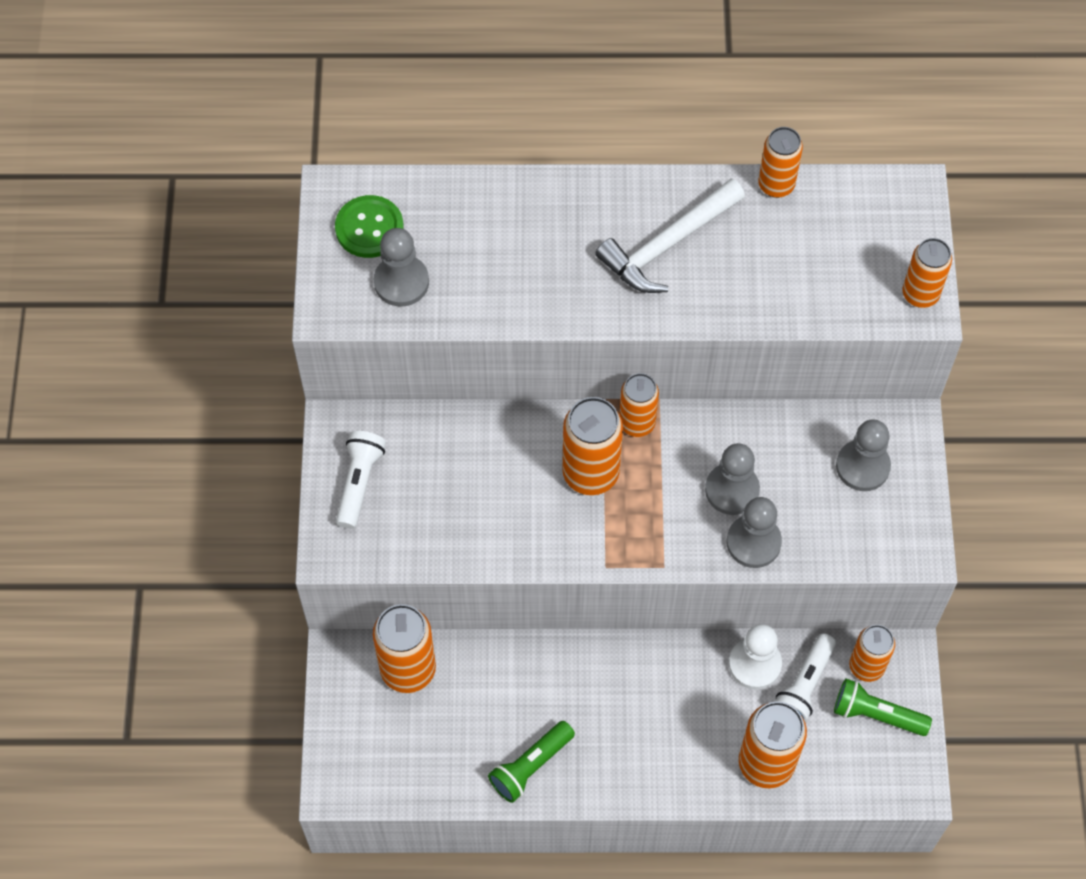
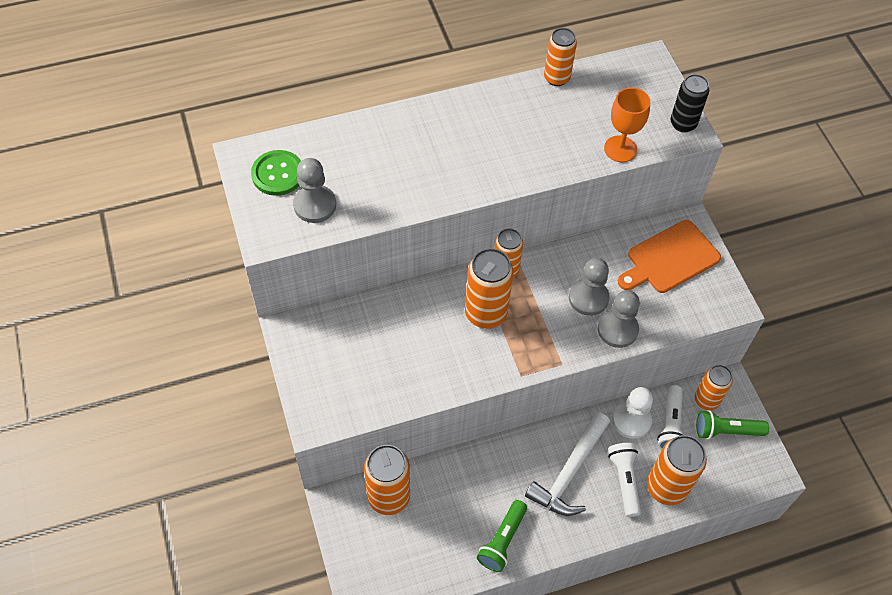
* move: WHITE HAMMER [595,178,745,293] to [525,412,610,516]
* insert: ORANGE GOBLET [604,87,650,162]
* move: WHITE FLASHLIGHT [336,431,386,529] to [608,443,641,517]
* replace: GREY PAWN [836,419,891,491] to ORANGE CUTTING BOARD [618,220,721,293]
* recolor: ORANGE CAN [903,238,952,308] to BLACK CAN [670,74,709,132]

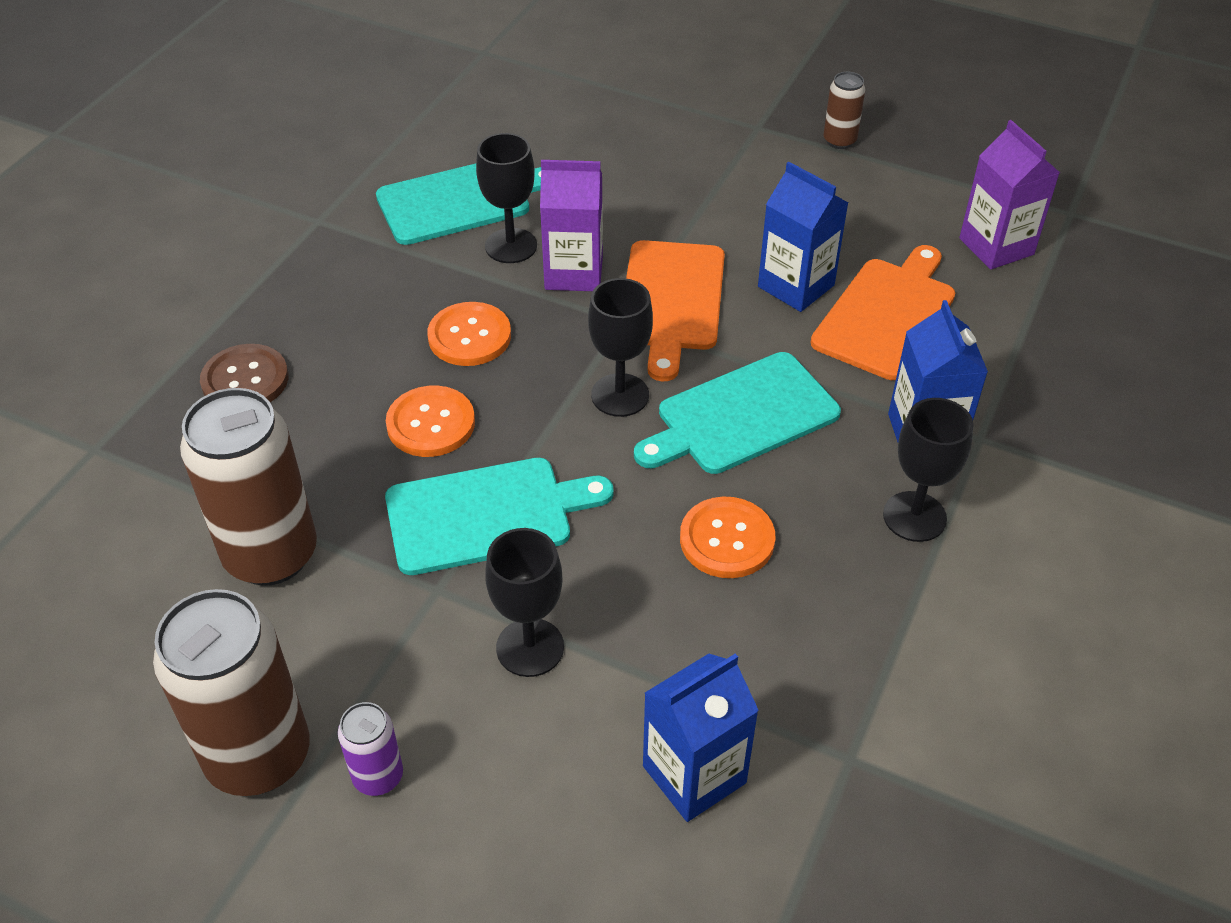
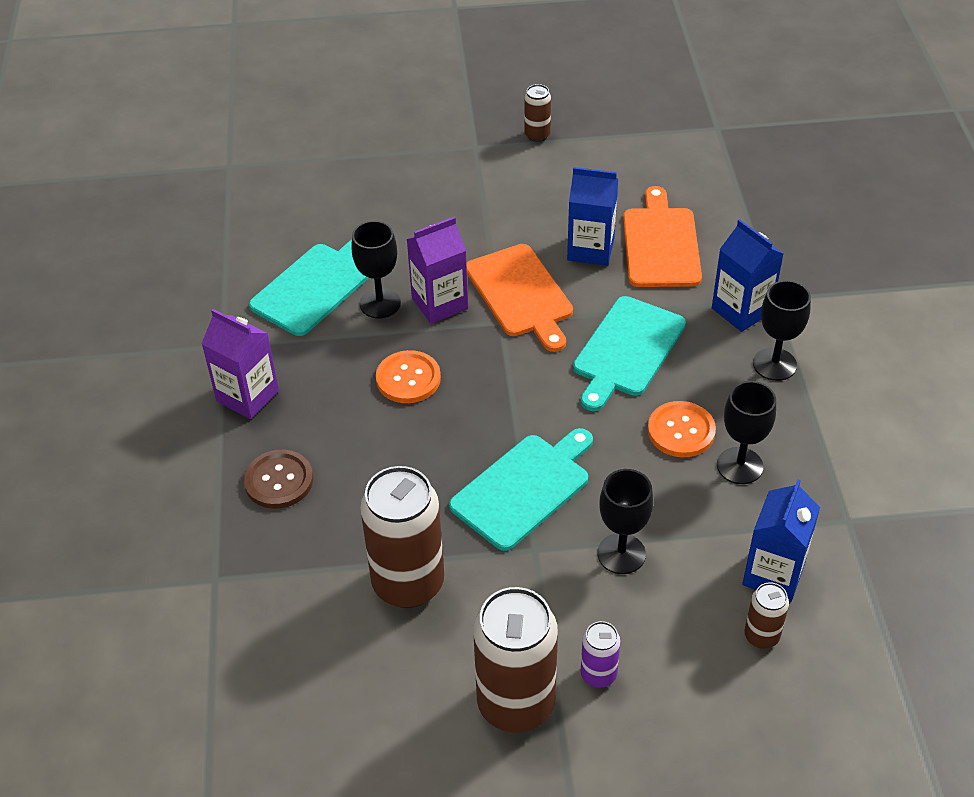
* move: PURPLE CARTON [959,120,1060,270] to [201,309,279,419]
* move: BLACK GOBLET [588,278,653,417] to [717,381,776,484]
* insert: BROWN CAN [744,582,789,649]
* delete: ORANGE BUTTON [386,386,475,457]

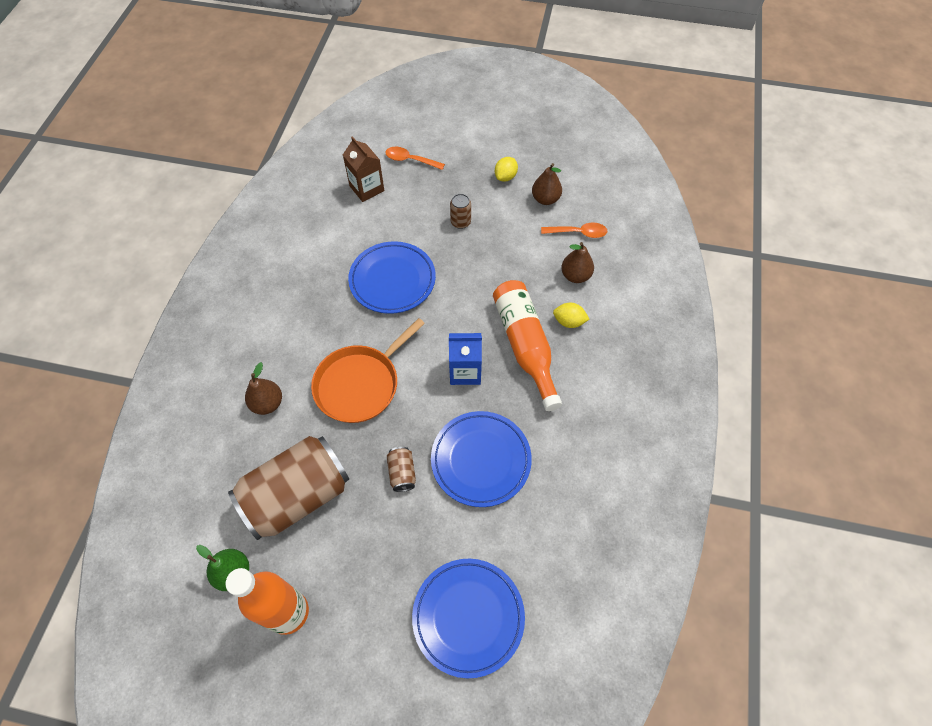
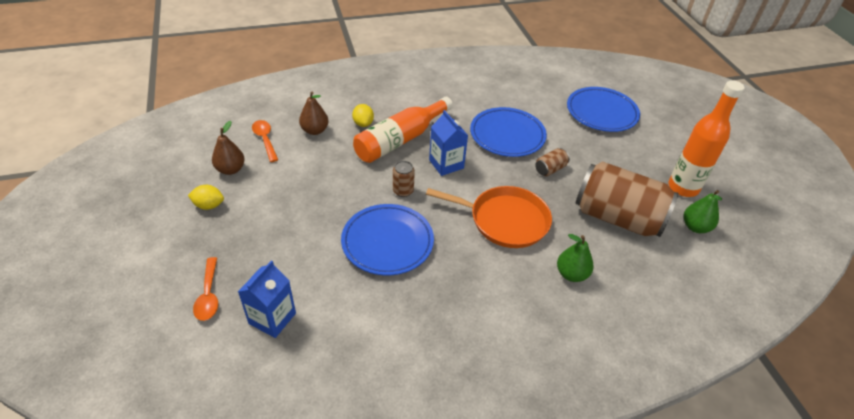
* recolor: BROWN CARTON [343,136,384,202] to BLUE CARTON [238,260,296,338]
* move: BROWN CAN [450,194,471,229] to [393,161,415,197]
* recolor: BROWN PEAR [245,362,282,415] to GREEN PEAR [557,234,594,282]

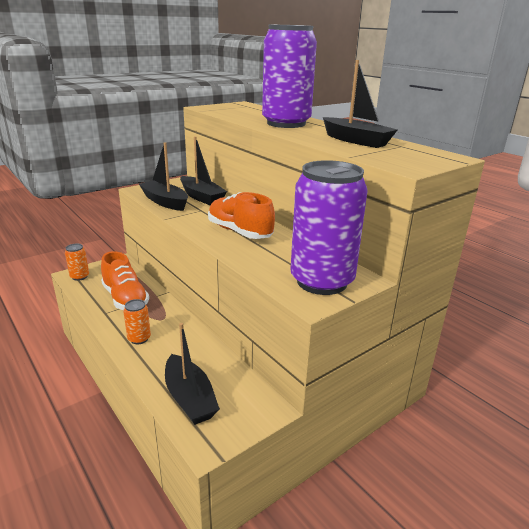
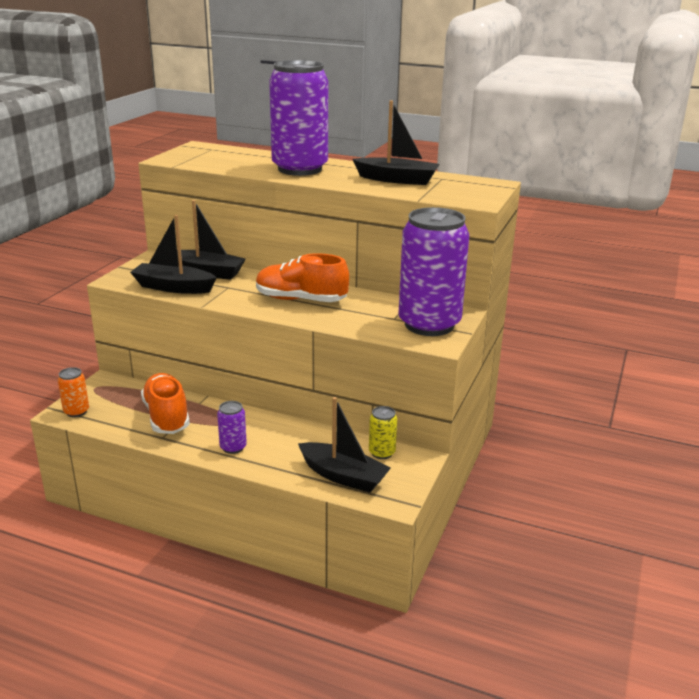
* rotate: ORANGE SHOE [101,251,149,310] = [141,373,190,434] 135 degrees counterclockwise
* recolor: ORANGE CAN [123,299,151,344] to PURPLE CAN [217,401,247,454]
* insert: YELLOW CAN [369,406,397,459]

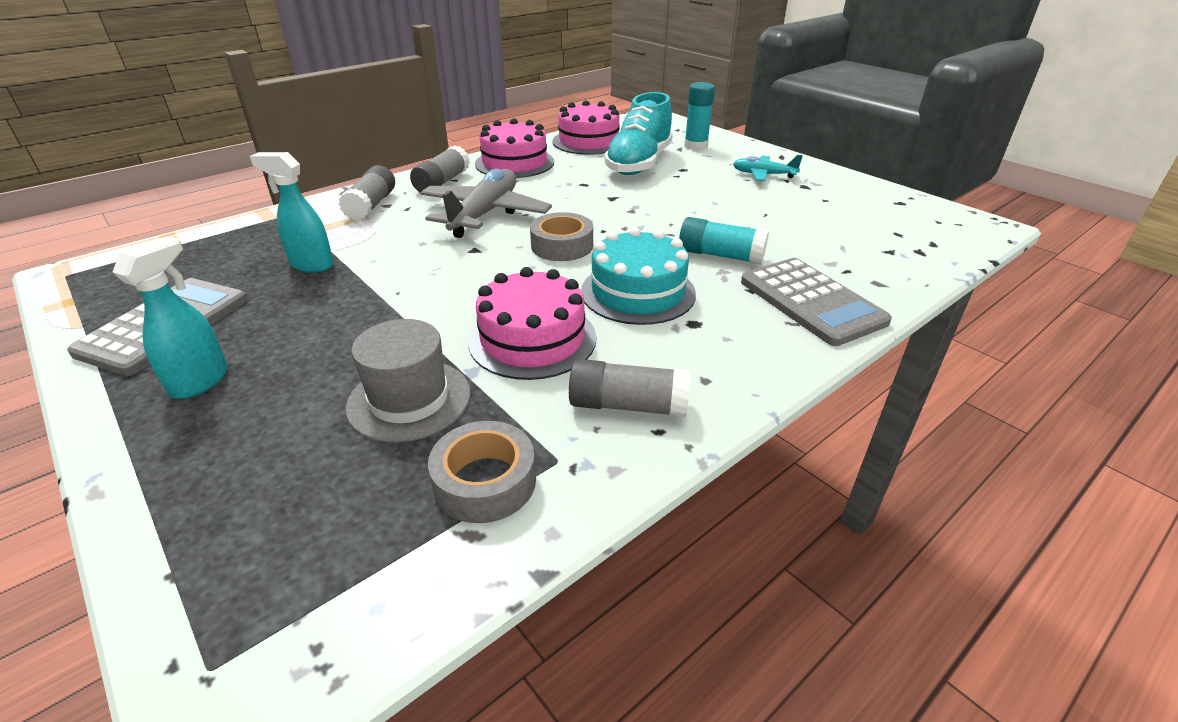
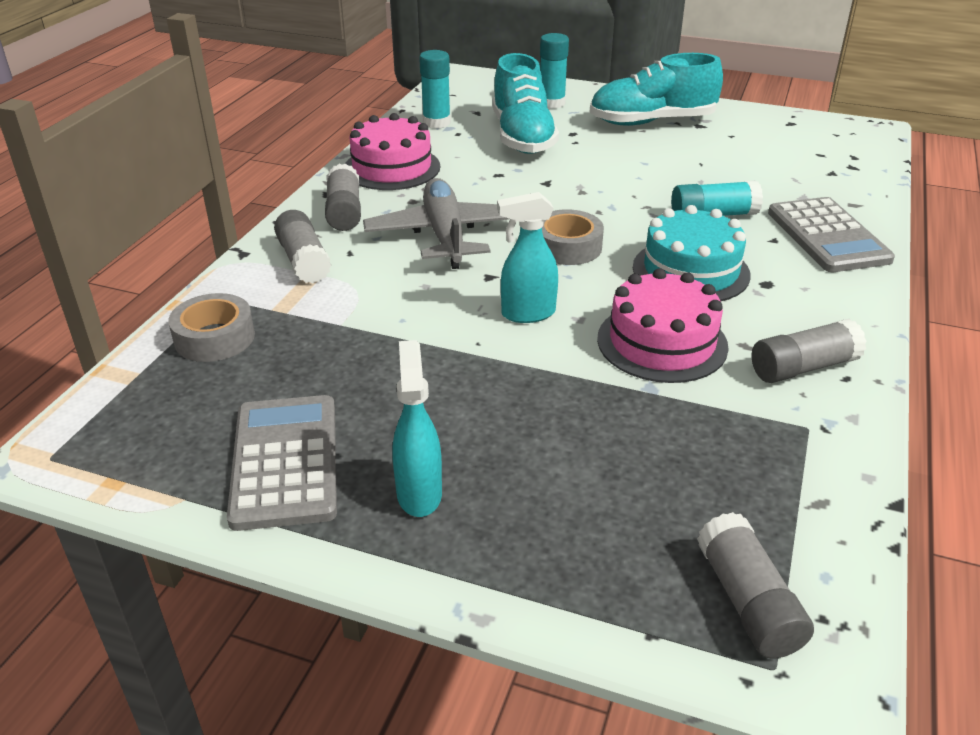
* move: GREY TAPE [428,421,536,523] to [168,293,255,362]
* replace: PINK CAKE [552,100,620,155] to TURQUOISE GLUE STICK [419,50,451,128]
* move: TURQUOISE SPRAY BOTTLE [250,152,334,273] to [497,192,558,323]
* replace: TURQUOISE PLANE [733,155,803,181] to TURQUOISE SHOE [589,53,723,126]
* insert: GREY GLUE STICK [697,512,814,659]
* rotate: GREY CALCULATOR [741,258,892,346] = [768,197,895,272] 45 degrees clockwise
* delete: GREY HAT [346,319,471,443]

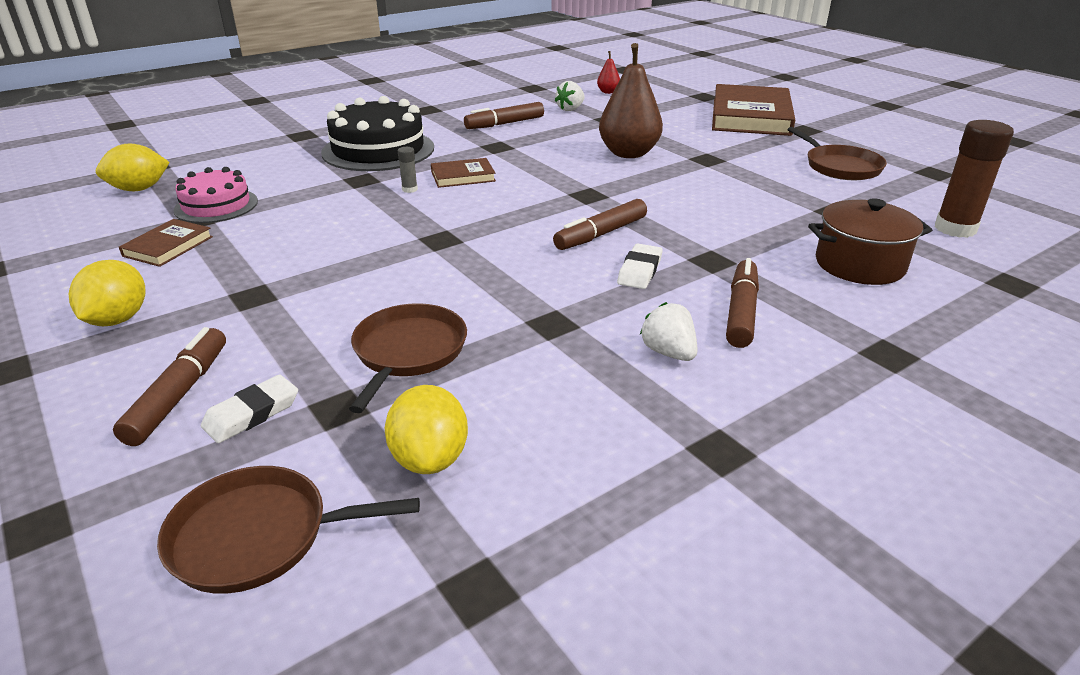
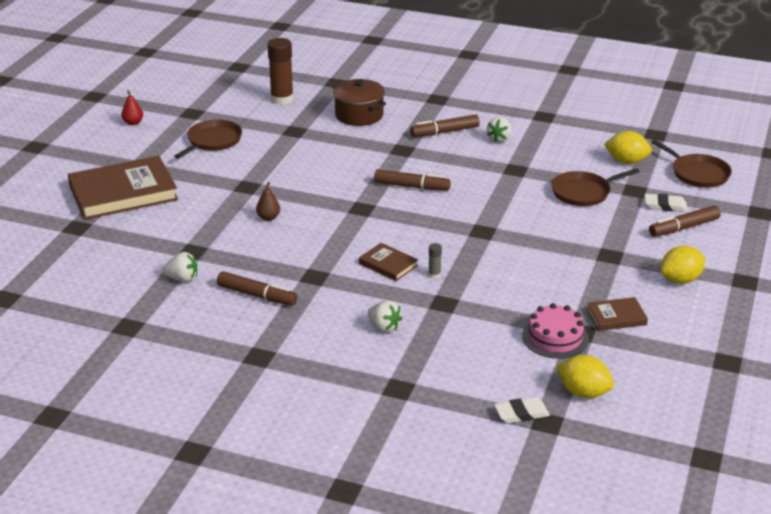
* move: RED PEAR [597,51,620,94] to [121,90,143,125]
* resize: BROWN PEAR [599,43,663,158] = [256,182,280,221] x0.46
* replace: BLACK CAKE [321,96,434,171] to WHITE STRAWBERRY [368,301,403,332]
* move: WHITE ERASER [617,243,663,289] to [494,397,550,423]
* rotate: YELLOW LEMON [385,385,468,474] = [604,131,652,164] 60 degrees clockwise

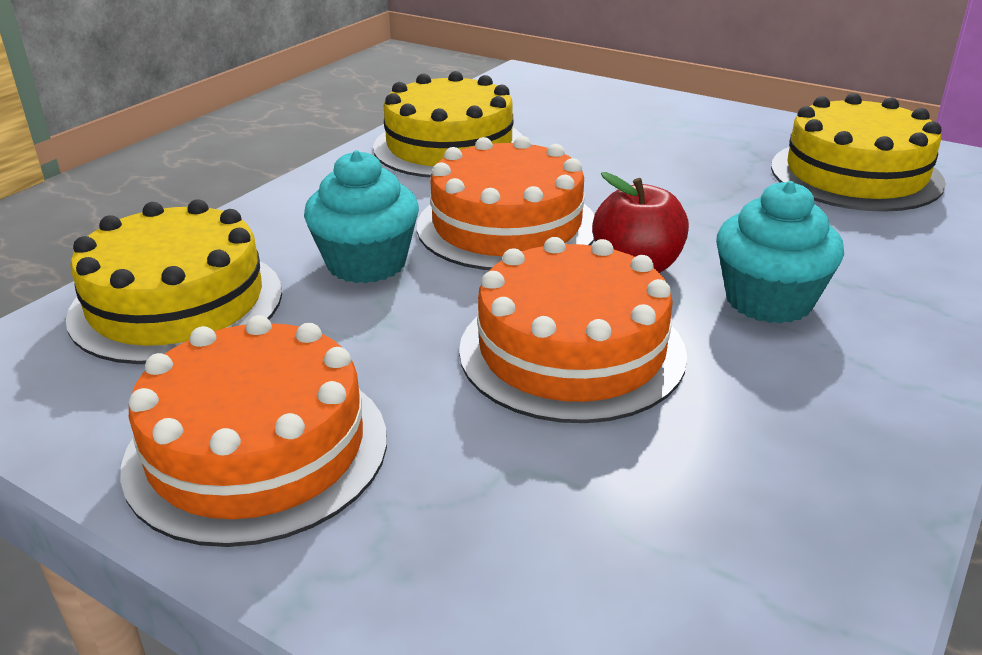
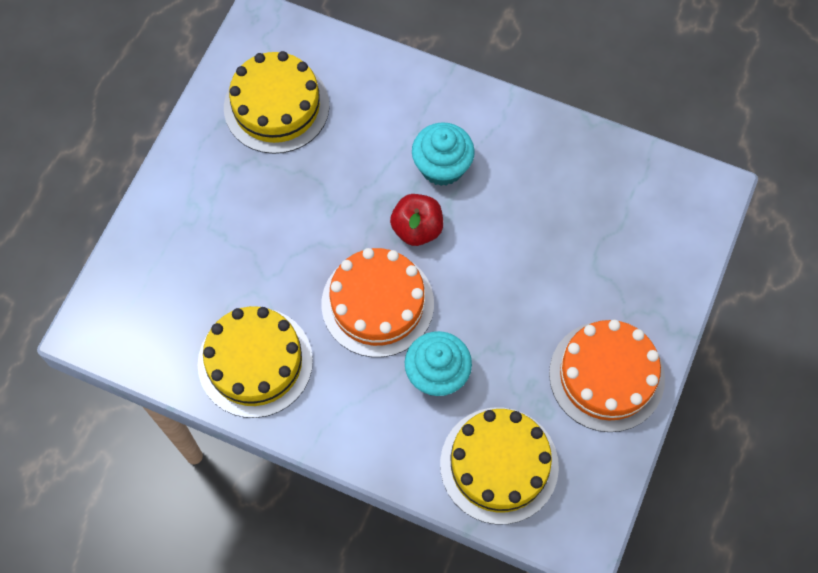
* delete: ORANGE CAKE [459,237,687,423]

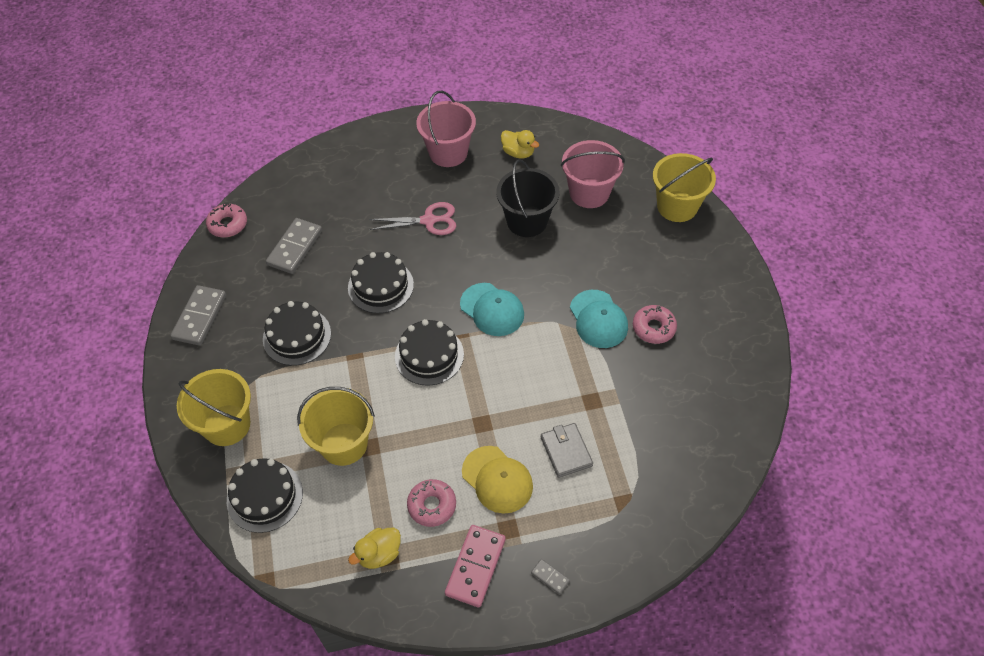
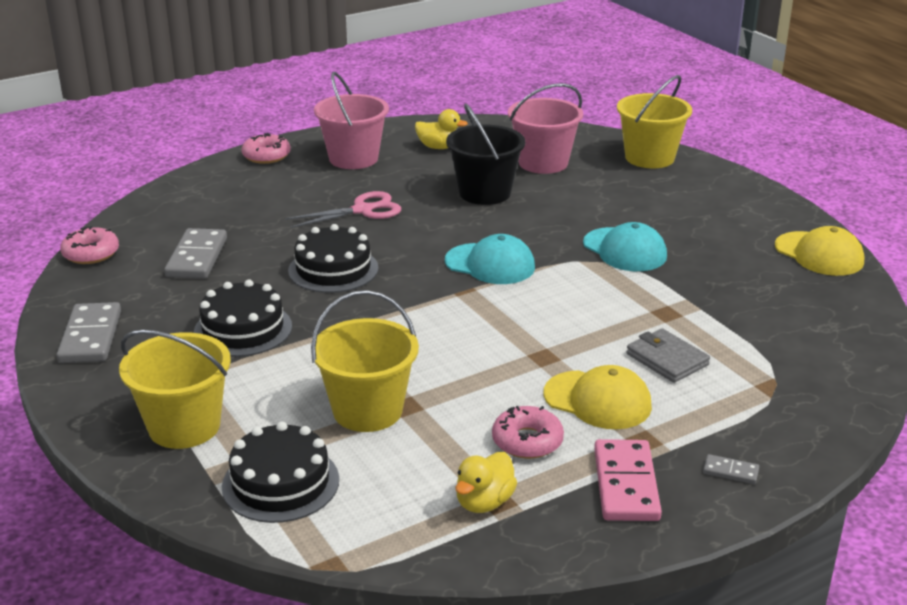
* move: PINK DONUT [633,305,677,344] to [242,133,291,164]
* insert: YELLOW CAP [775,226,865,276]
* delete: BLACK CAKE [395,319,464,386]

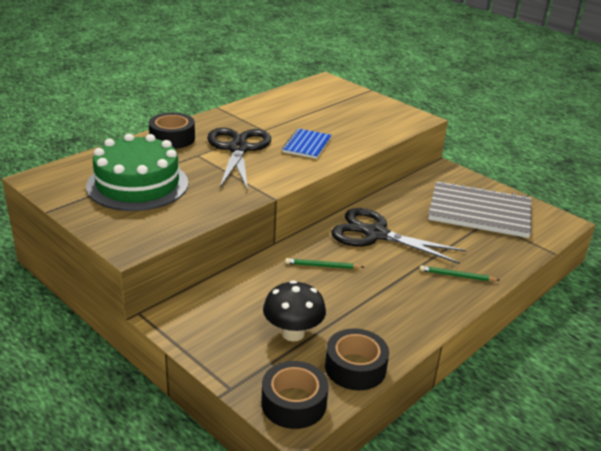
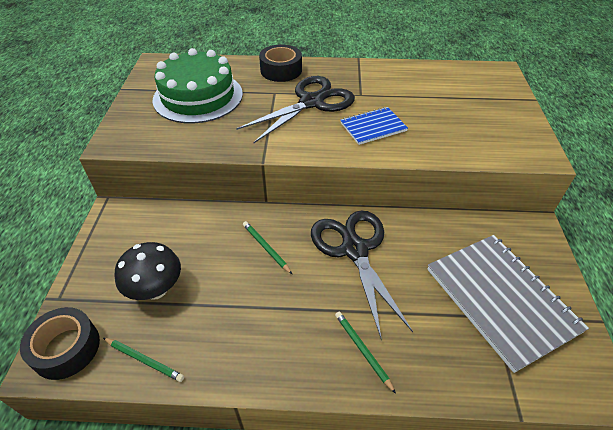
* replace: BLACK TAPE [325,328,389,390] to GREEN PENCIL [103,338,184,382]

